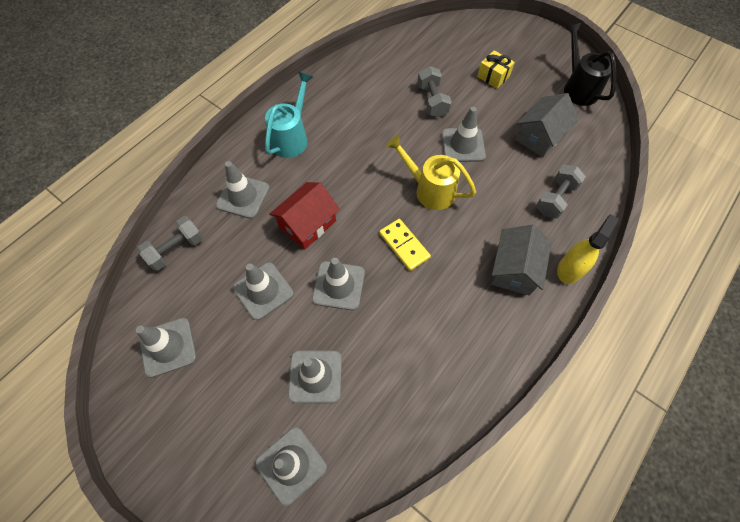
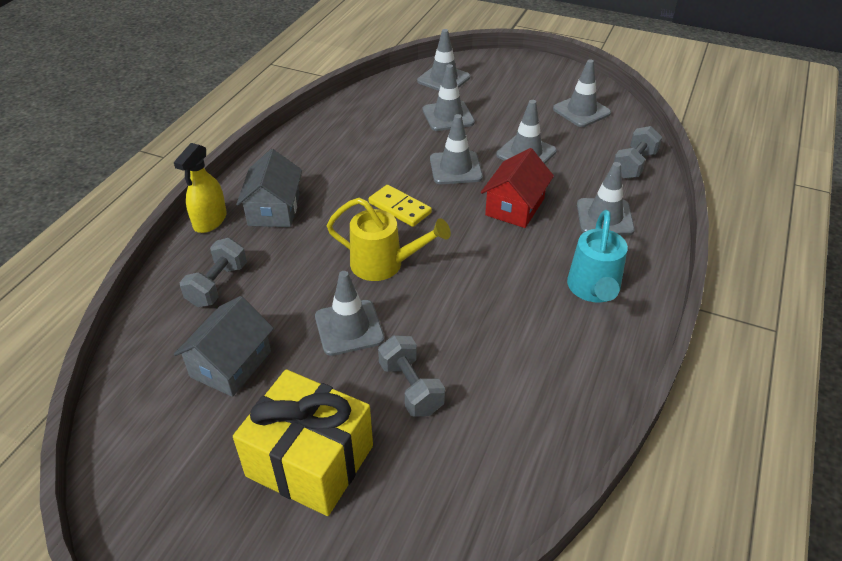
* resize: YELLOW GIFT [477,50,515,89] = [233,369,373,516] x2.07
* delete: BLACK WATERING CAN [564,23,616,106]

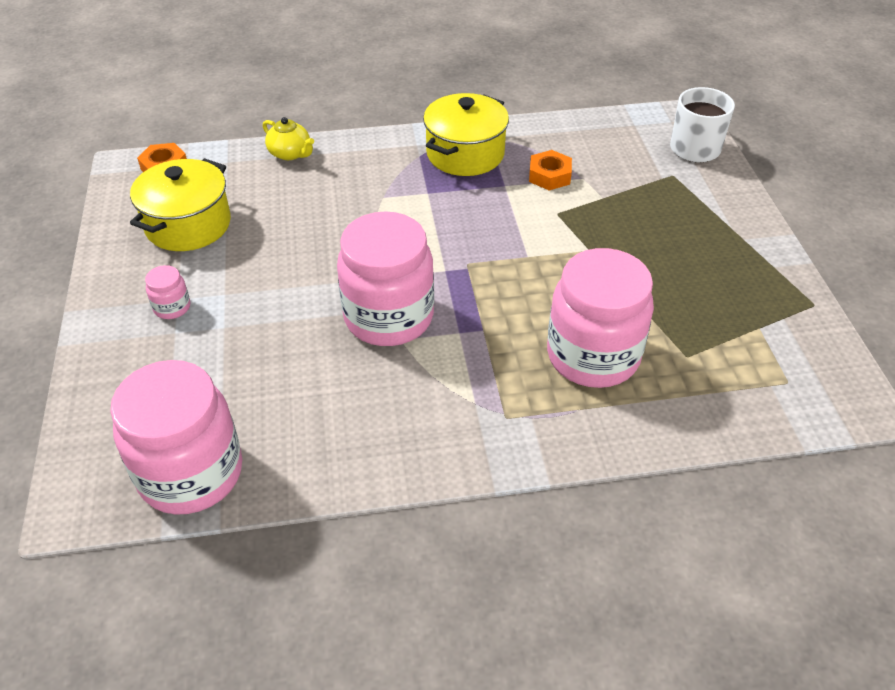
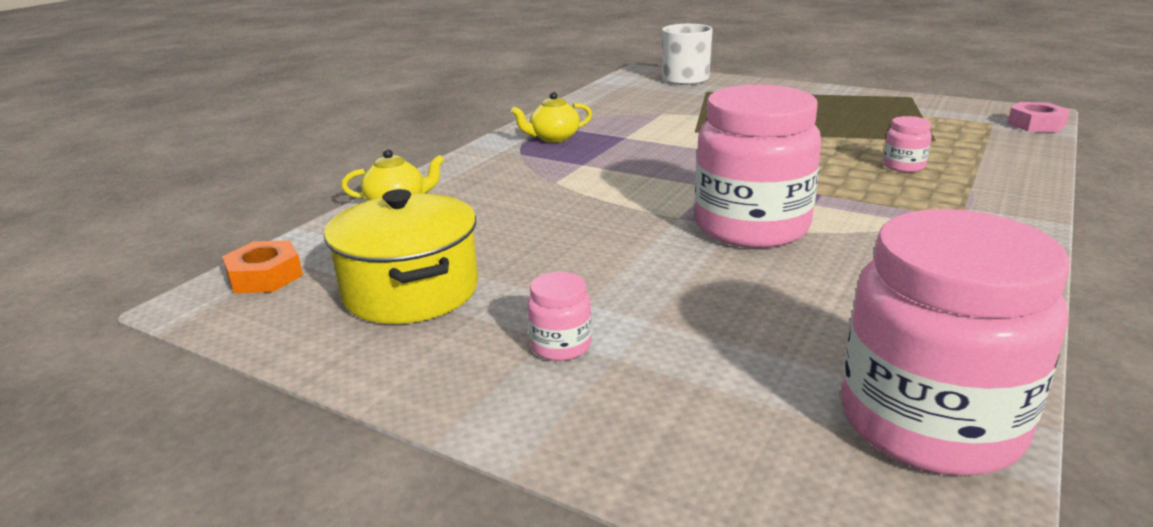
* replace: YELLOW POT [423,93,509,176] to YELLOW TEAPOT [511,92,592,143]
* resize: PINK JAR [547,248,654,388] = [883,116,932,172] x0.42
* insert: PINK NUT [1008,102,1070,133]
* delete: ORANGE NUT [529,150,572,190]

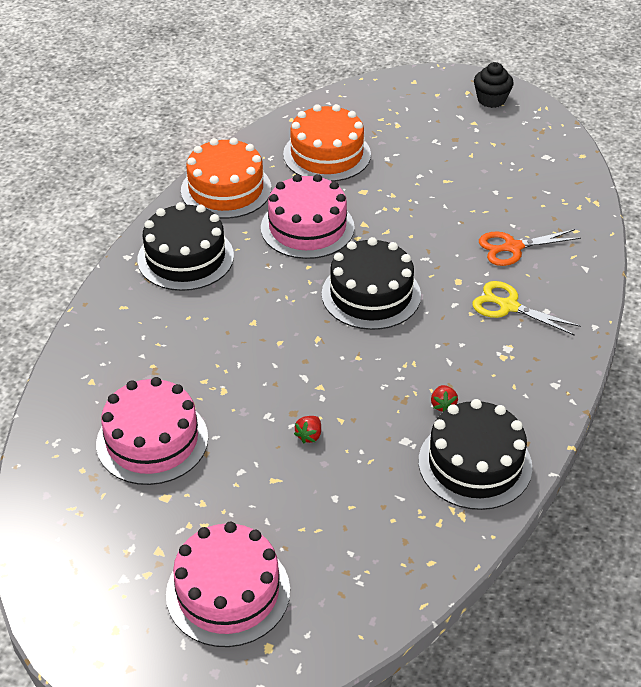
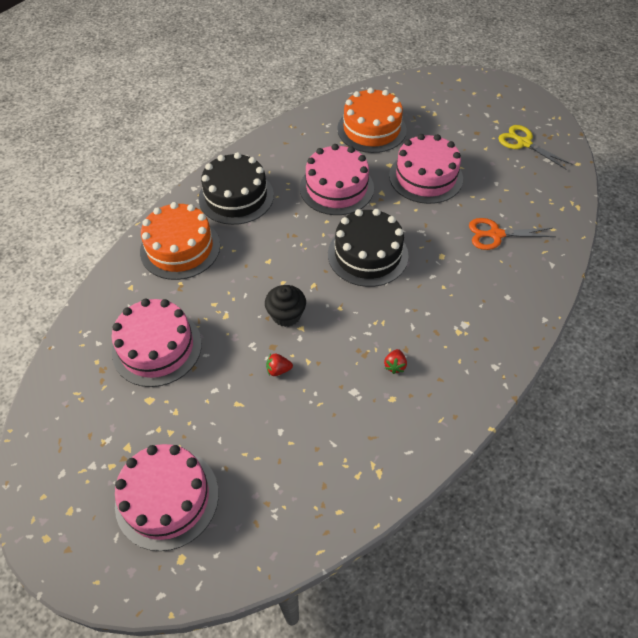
* move: ORANGE CAKE [181,137,271,219] to [140,202,220,280]
* move: BLACK CUPCAKE [474,62,514,108] to [265,285,306,327]
* rotate: RED STRAWBERRY [294,416,321,443] = [266,353,293,376] 45 degrees clockwise
* insert: PINK CAKE [389,134,463,204]
* move: YELLOW SCISSORS [472,281,581,336] to [498,125,572,169]
* delete: BLACK CAKE [419,399,532,510]

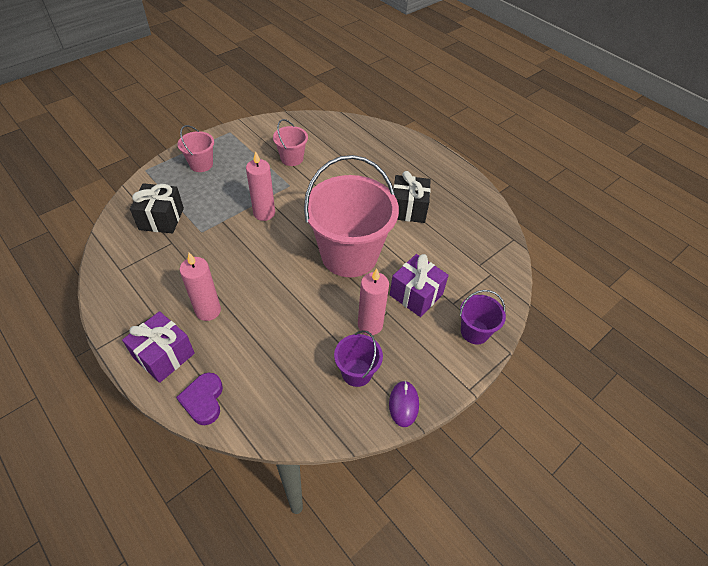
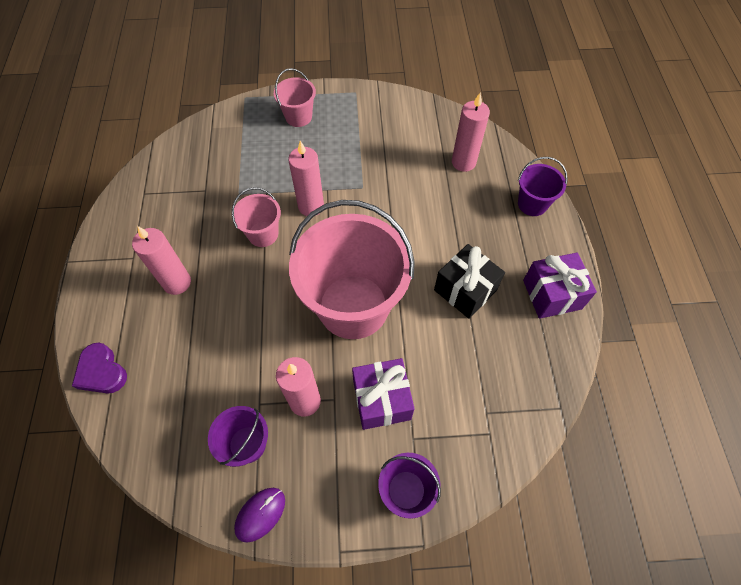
* rotate: PURPLE HEART [176,373,223,425] = [72,343,127,394] 75 degrees counterclockwise
* move: PINK BUCKET [273,119,308,166] to [232,187,281,247]
* insert: PINK CANDLE [452,93,490,172]
* insert: PURPLE BUCKET [518,157,568,216]
* move: PURPLE GIFT [122,311,195,383] to [523,253,597,319]
* delete: BLACK GIFT [130,183,184,234]

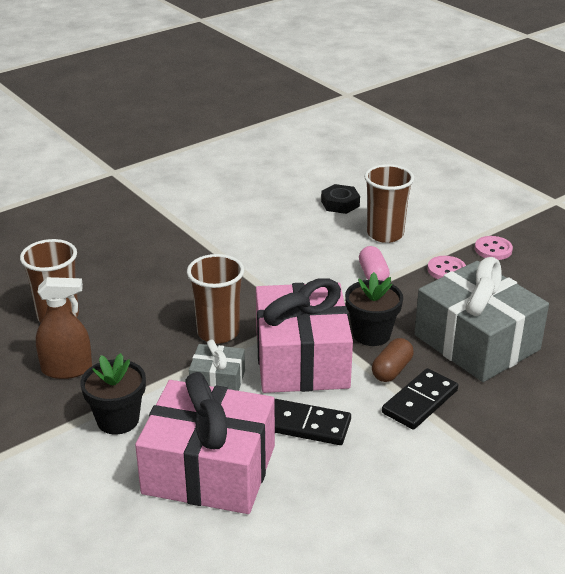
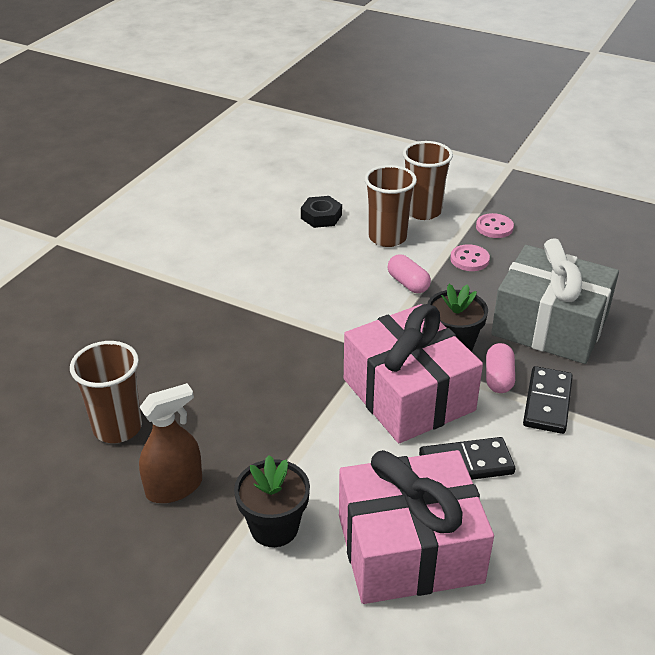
* move: BROWN CUP [187,254,244,344] to [403,141,453,220]
* recolor: BROWN CAPSULE [372,338,414,382] to PINK CAPSULE [486,343,515,393]
* delete: GREY GIFT [189,340,245,391]

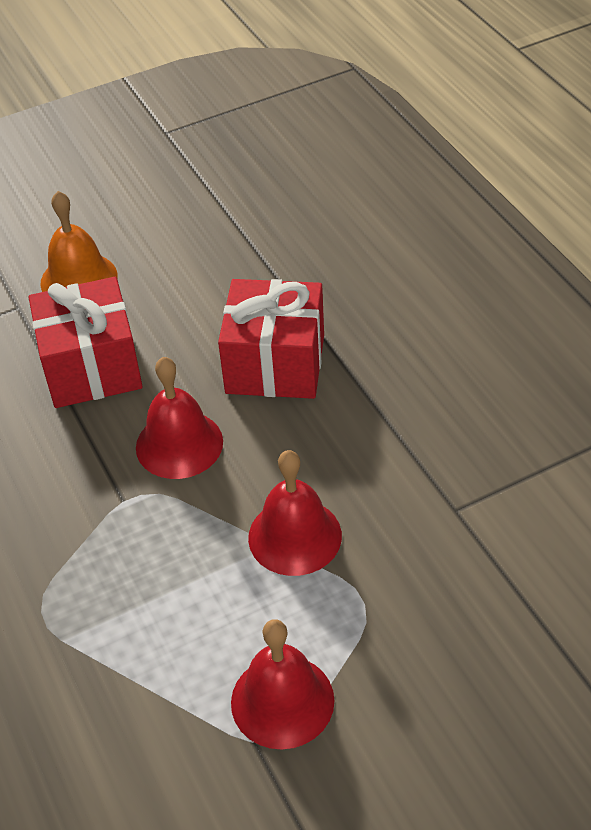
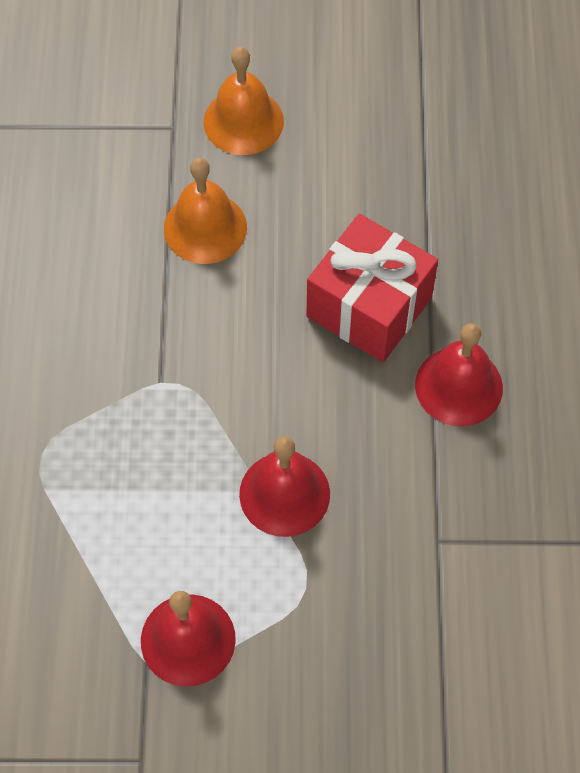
* replace: RED GIFT [29,277,143,408] to ORANGE BELL [164,158,247,264]
* move: RED BELL [136,357,223,479] to [415,323,503,426]

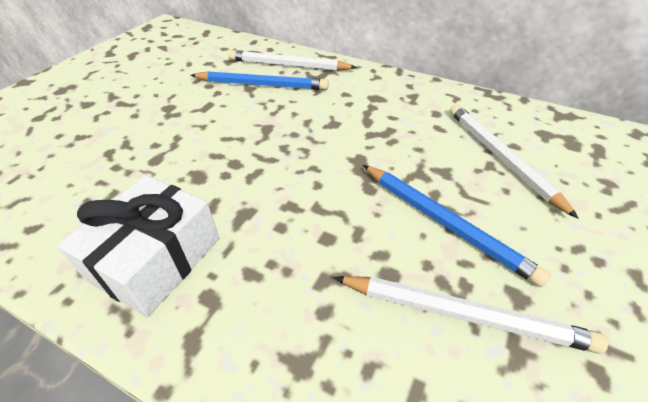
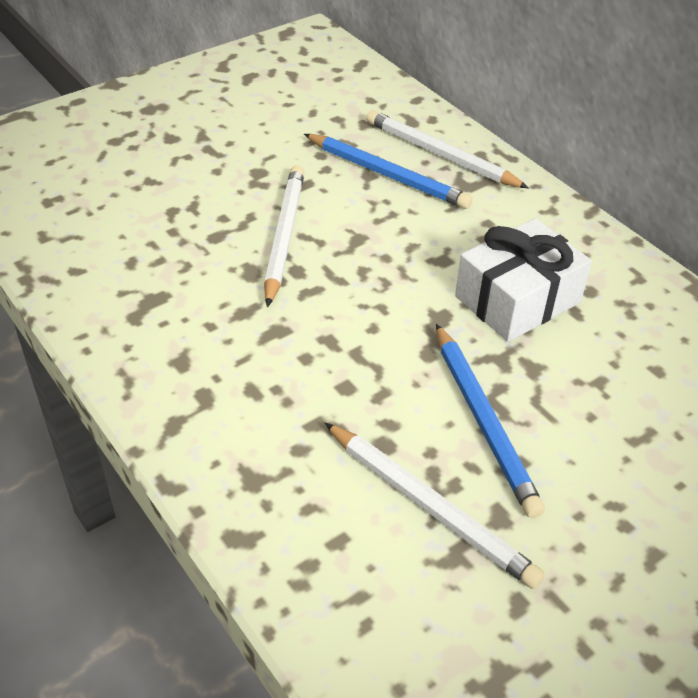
* move: WHITE PENCIL [450,104,579,219] to [264,165,305,307]
* move: WHITE GIFT [57,175,219,317] to [455,218,592,342]

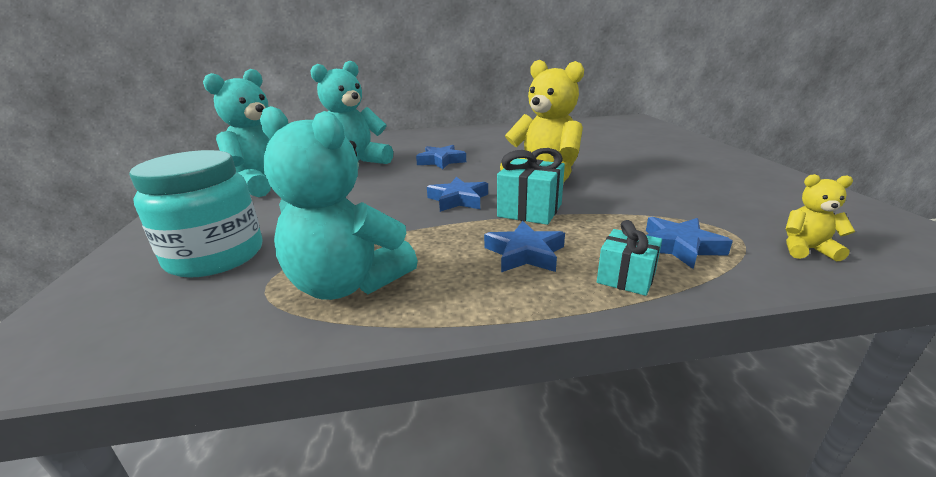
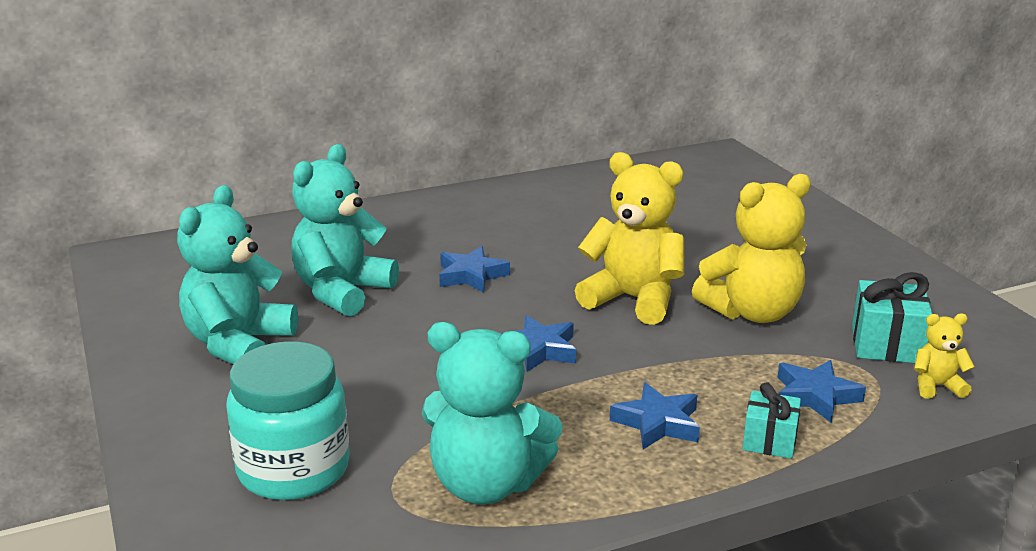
* insert: YELLOW TEDDY BEAR [692,174,811,323]
* move: TURQUOISE GIFT [497,148,565,225] to [852,272,932,363]

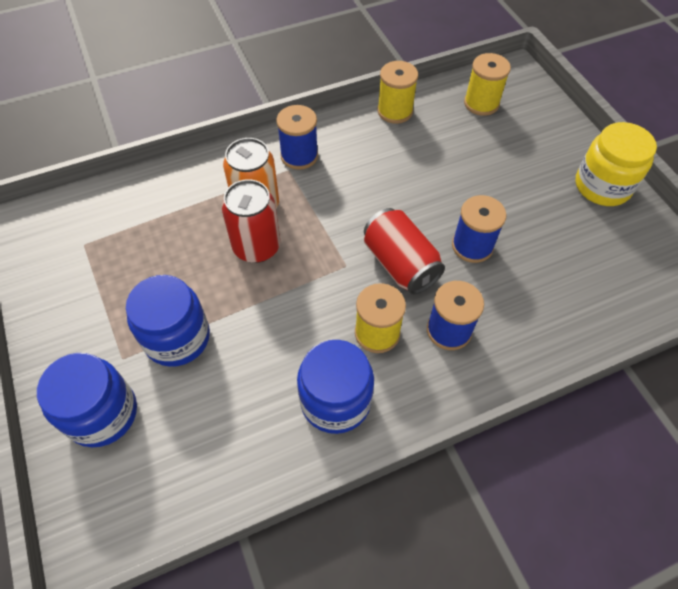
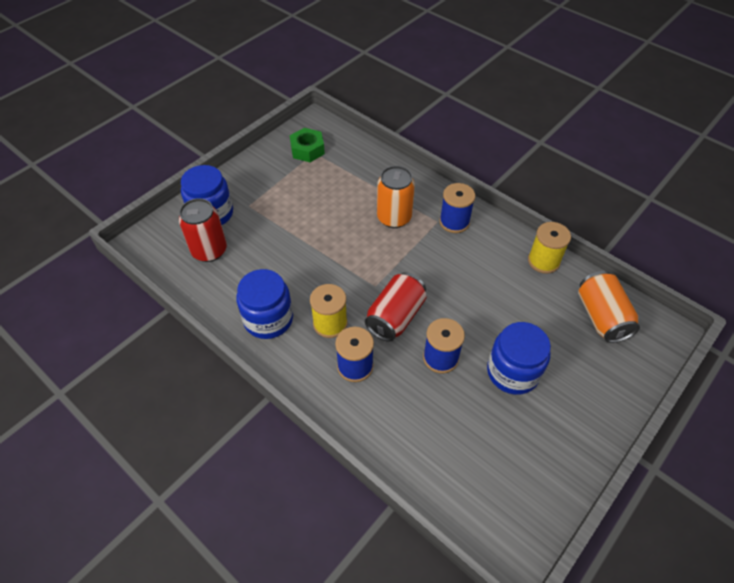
* move: RED CAN [222,179,280,263] to [179,198,227,262]
* insert: GREEN NUT [290,128,325,162]
* move: BLUE JAR [126,275,210,367] to [487,322,551,395]
* replace: YELLOW SPOOL [464,53,511,116] to ORANGE CAN [578,271,640,343]
* delete: YELLOW JAR [575,122,657,206]

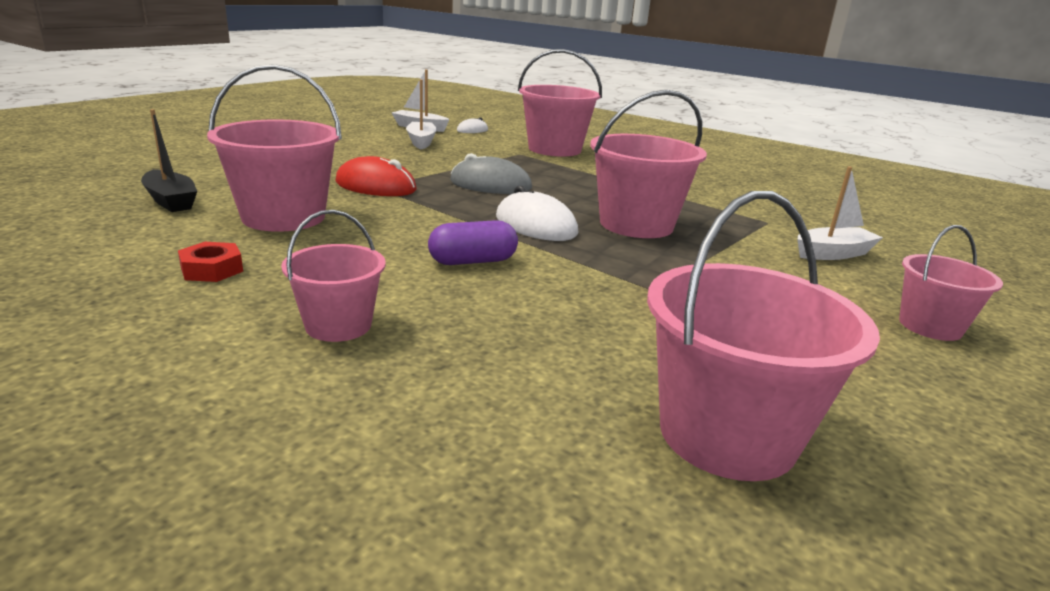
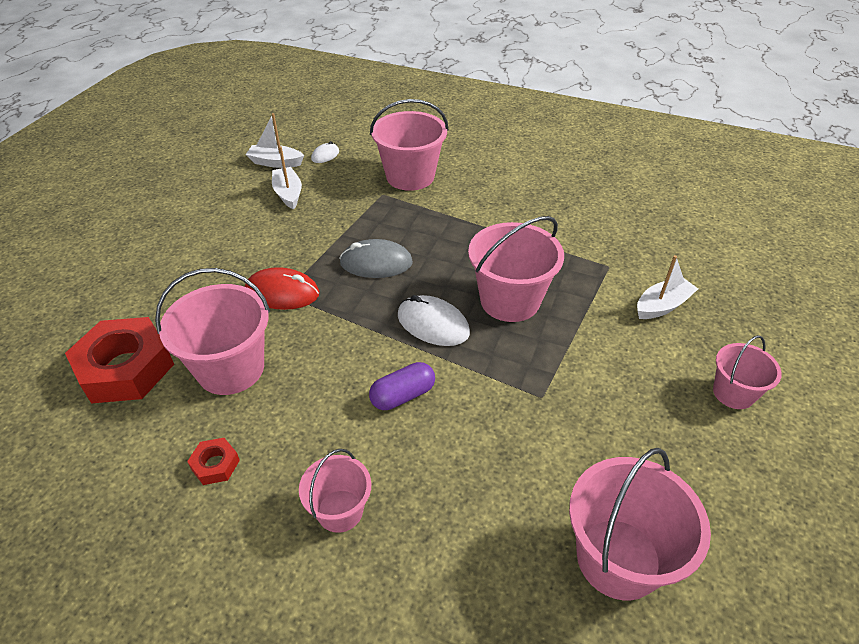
* replace: BLACK BOAT [141,109,197,212] to RED NUT [65,317,174,404]

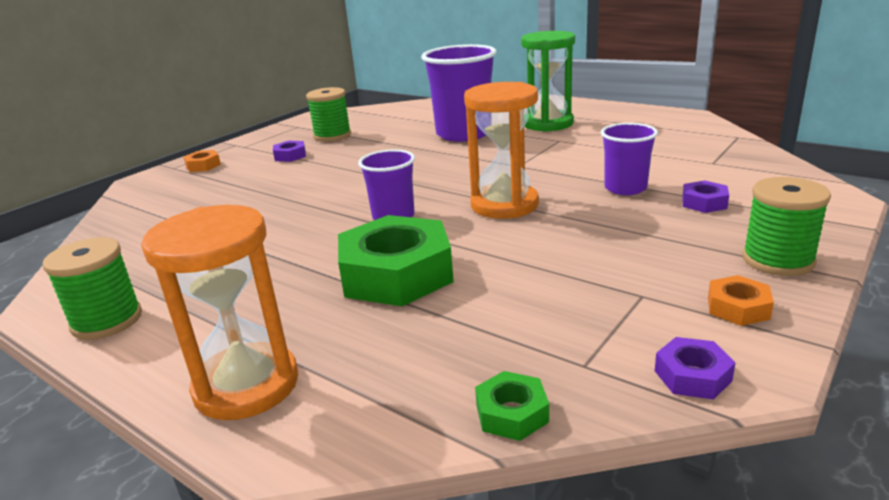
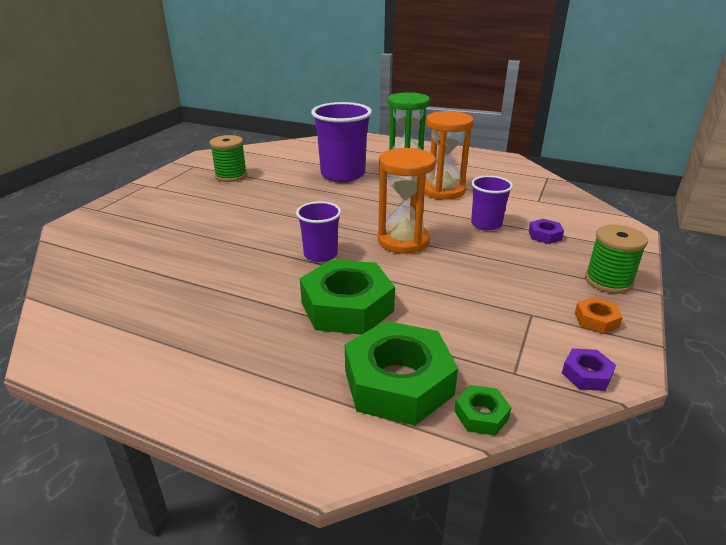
* insert: GREEN NUT [345,321,458,426]
* move: ORANGE HOURGLASS [141,205,298,420] to [424,111,474,200]
* delete: GREEN SPOOL [43,237,142,340]
* delete: ORANGE NUT [183,150,221,172]
* delete: PURPLE NUT [273,141,306,162]

